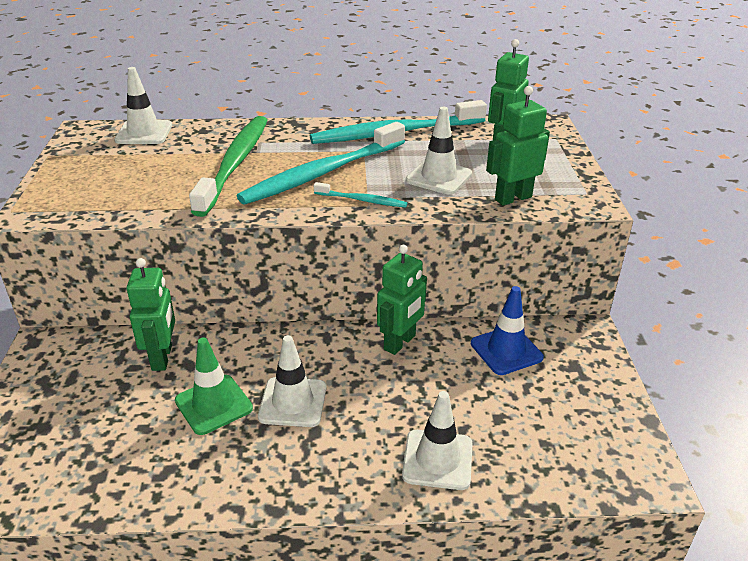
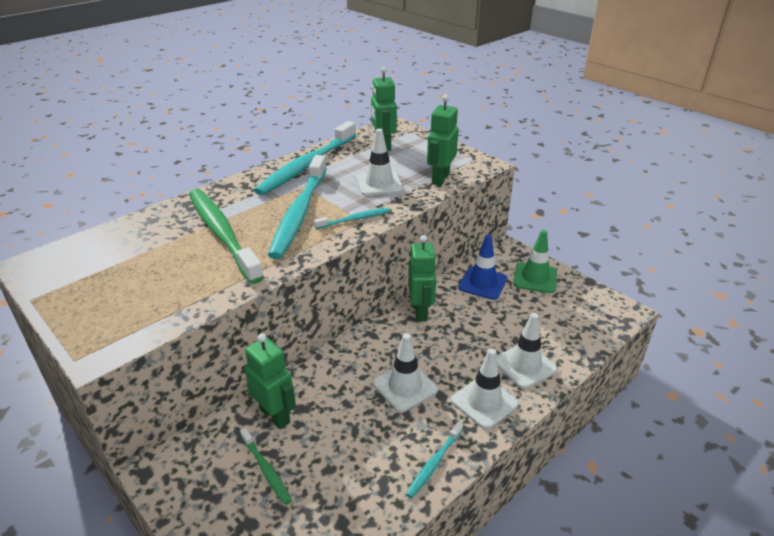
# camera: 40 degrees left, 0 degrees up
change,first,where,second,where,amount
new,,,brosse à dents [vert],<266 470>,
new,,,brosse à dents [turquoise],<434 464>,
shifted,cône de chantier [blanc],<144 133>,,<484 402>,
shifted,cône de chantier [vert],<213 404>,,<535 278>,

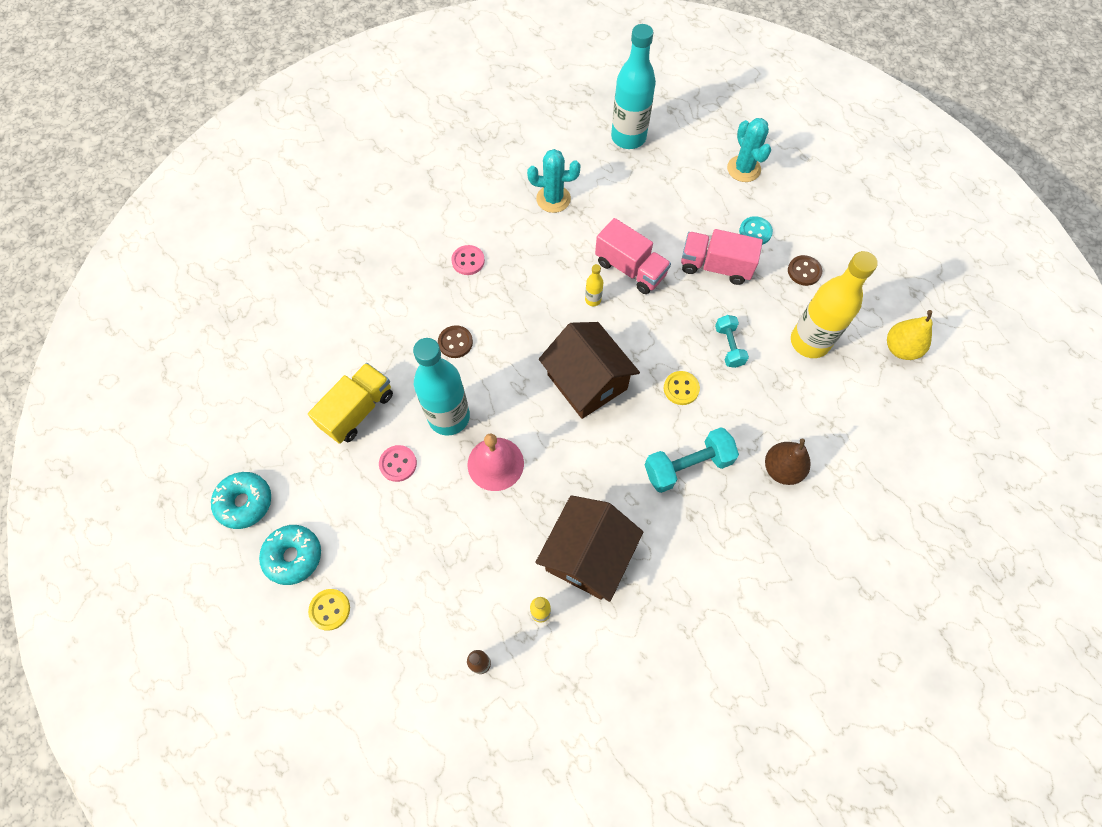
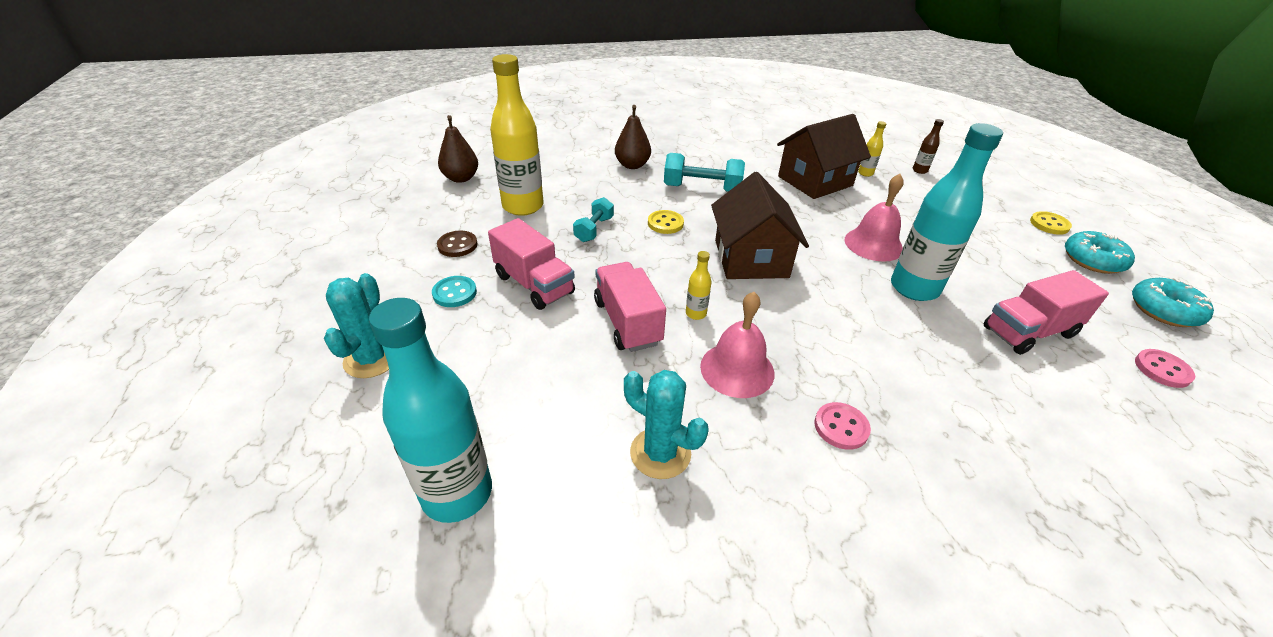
# camera: 150 degrees left, 25 degrees down
change,first,where,second,where,amount
gone,bouton [marron],<455 342>,,,
new,,,cloche [rose],<737 369>,
shifted,bouton [rose],<398 464>,,<1162 369>,
repainted,camion [jaune],<358 411>,camion [rose],<1028 332>,
repainted,poire [jaune],<900 348>,poire [marron],<461 178>,

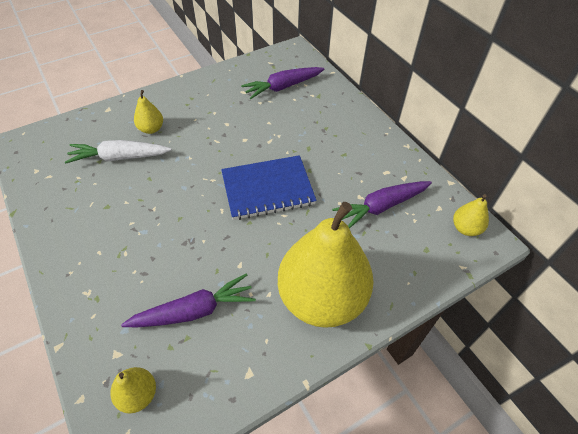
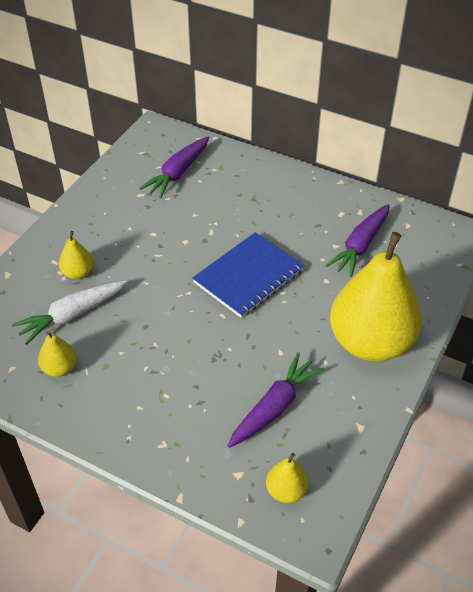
# camera: 30 degrees left, 5 degrees down
change,first,where,second,where,amount
shifted,poire [jaune],<465 228>,,<59 368>,

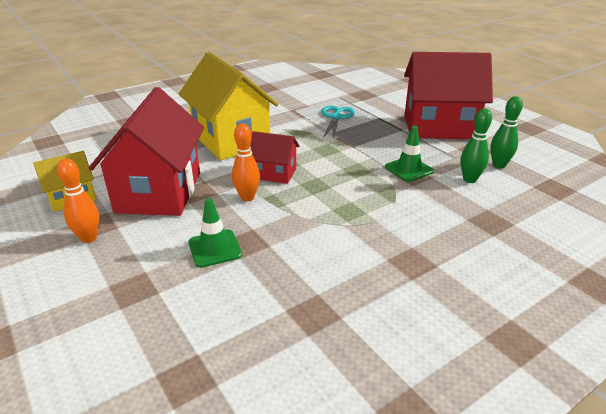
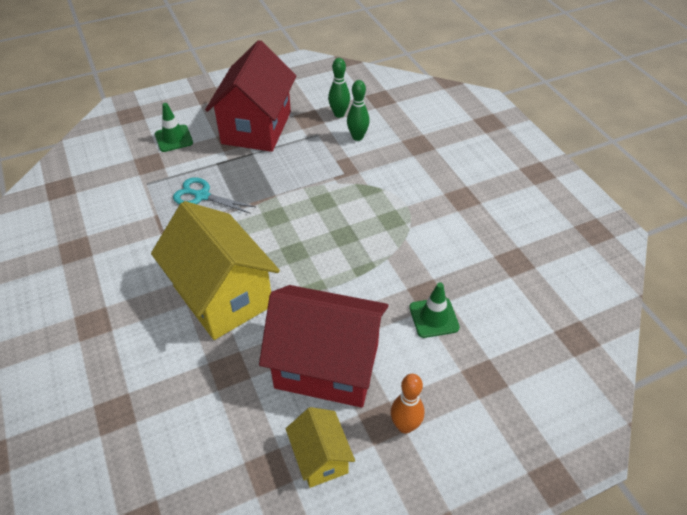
# camera: 80 degrees left, 15 degrees up
change,first,where,second,where,amount
gone,quille [orange],<247 197>,,,
gone,maison [rouge],<274 173>,,,
shifted,cône de chantier [vert],<408 169>,,<174 138>,
rotated,maison [jaune],<231 140>,,<222 296>,75 degrees clockwise

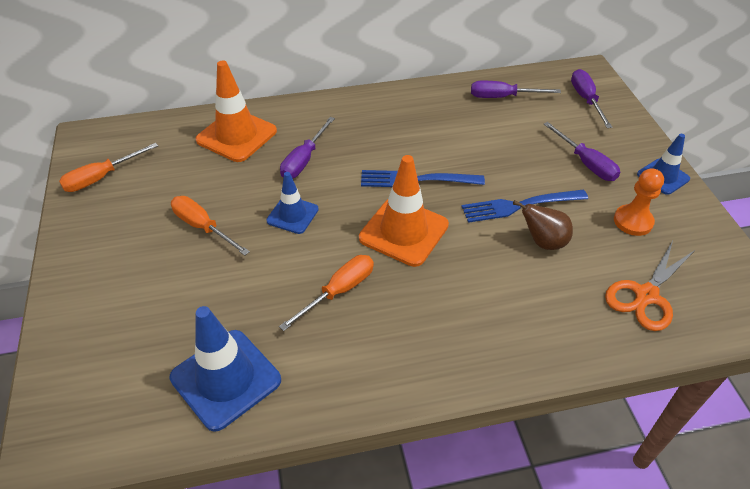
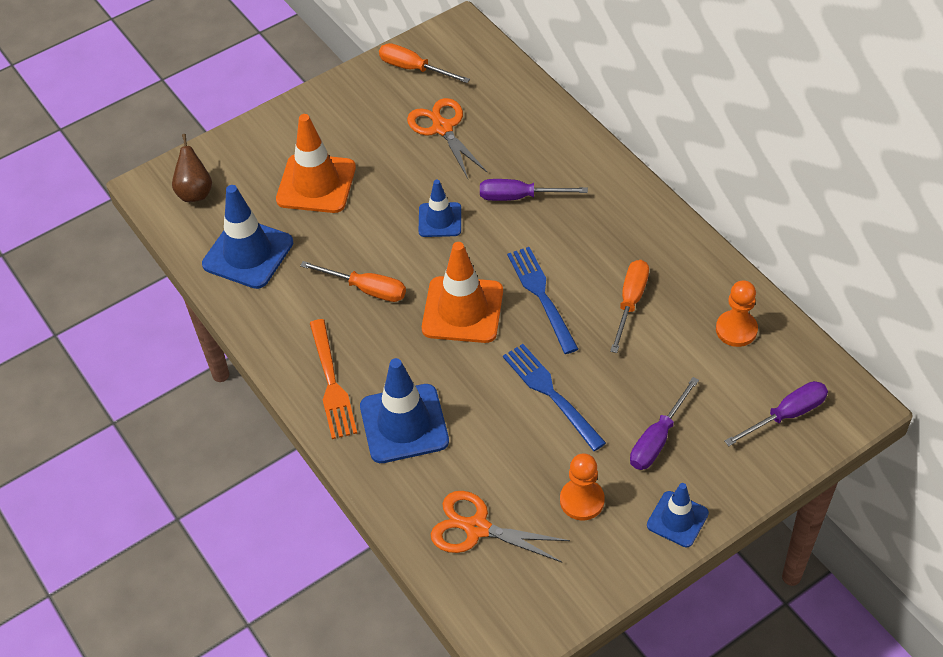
# camera: 70 degrees right, 5 degrees up
change,first,where,second,where,amount
new,,,fourchette [orange],<331 383>,
new,,,cône de chantier [bleu],<404 424>,
new,,,ciseaux [orange],<442 128>,
shifted,tournevis [orange],<203 227>,,<630 302>,
shifted,cône de chantier [orange],<236 135>,,<316 184>,
shifted,poire [marron],<543 242>,,<195 192>,
swapped,tournevis [violet],<502 97>,pion [orange],<736 330>,

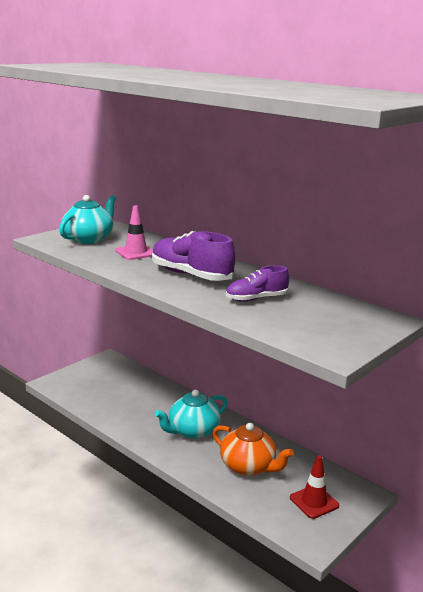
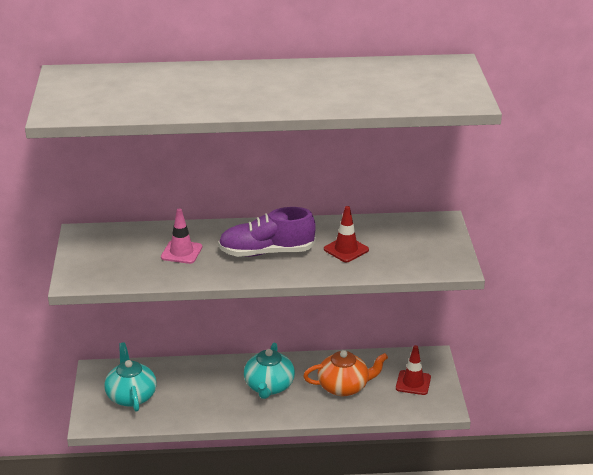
# camera: 45 degrees left, 10 degrees up
change,first,where,second,where,amount
shifted,théière [turquoise],<89 239>,,<131 396>,
swapped,chaussure [violet],<256 299>,cône de chantier [rouge],<346 249>,

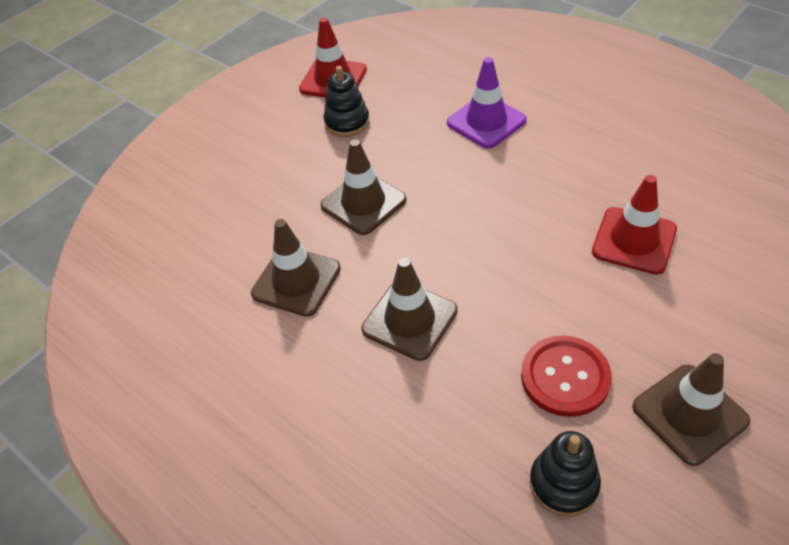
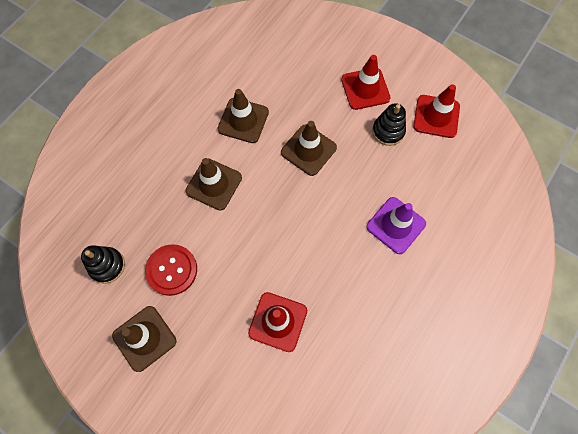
# camera: 80 degrees right, 20 degrees up
change,first,where,second,where,amount
new,,,cône de chantier [rouge],<365 89>,

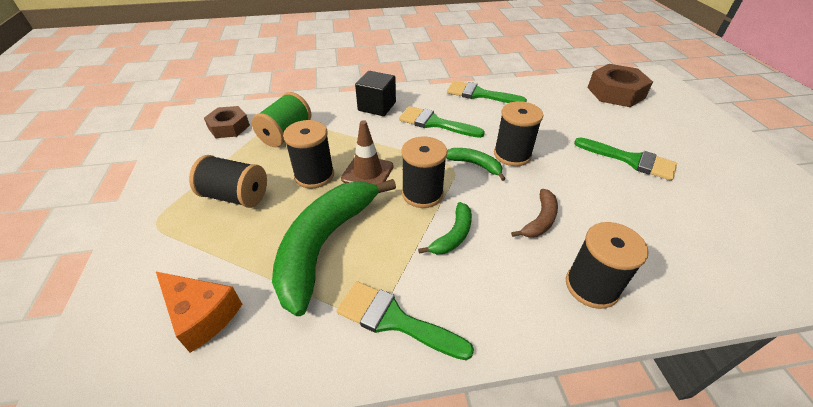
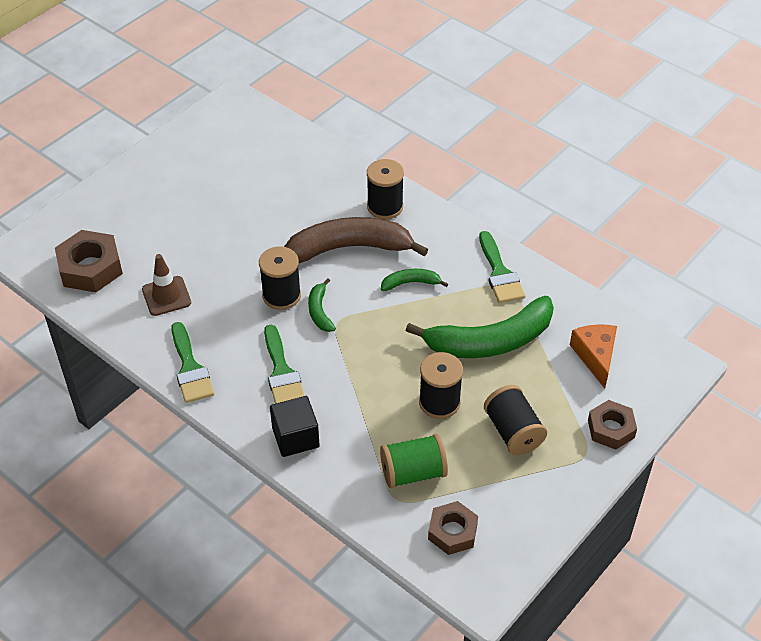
# camera: 130 degrees left, 5 degrees up
change,first,where,second,where,amount
gone,bobine [noir],<422 194>,,,
gone,pinceau [vert],<630 160>,,,
new,,,écrou [marron],<611 429>,
shifted,cône de chantier [marron],<367 172>,,<166 296>,
scaled,banane [marron],<540 220>,,<349 248>,x2.18

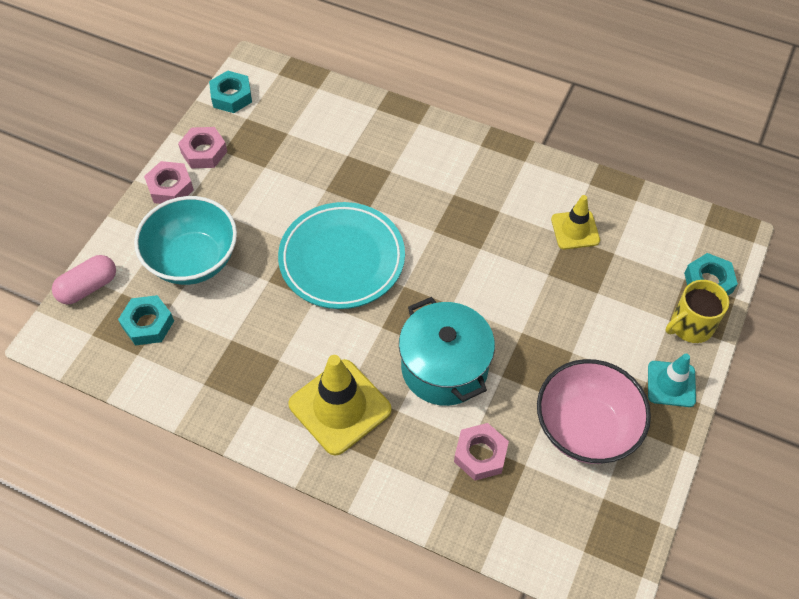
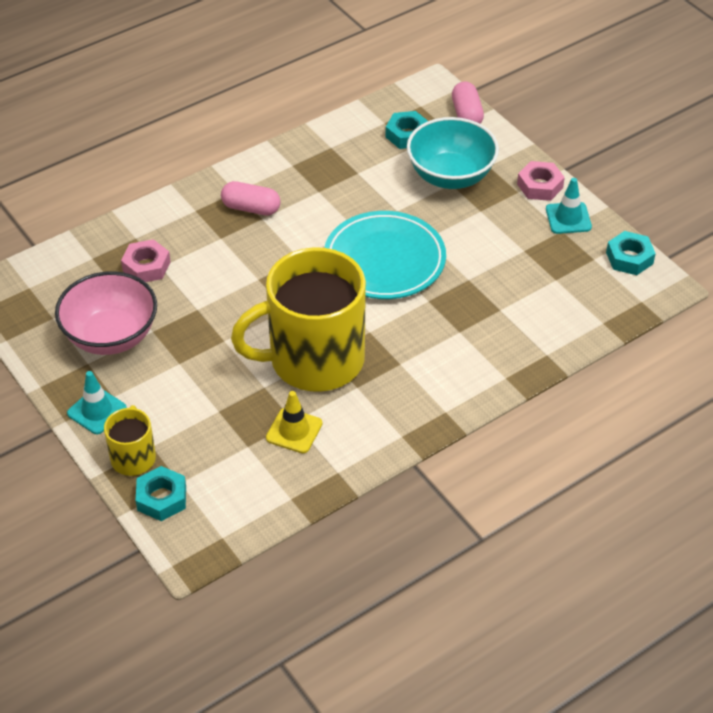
# camera: 120 degrees right, 10 degrees down
change,first,where,second,where,amount
gone,marmite [turquoise],<444 368>,,,
new,,,tasse [jaune],<313 360>,
swapped,écrou [rose],<204 152>,cône de chantier [turquoise],<568 218>,
swapped,cône de chantier [jaune],<340 407>,gélule [rose],<251 208>,

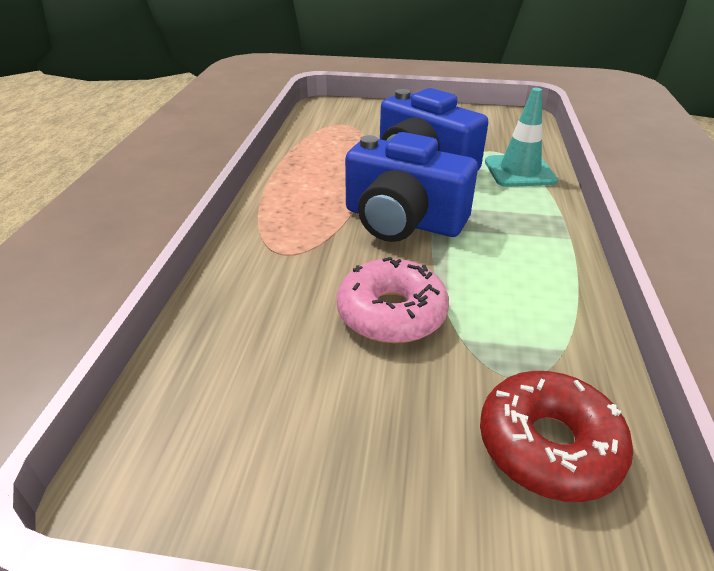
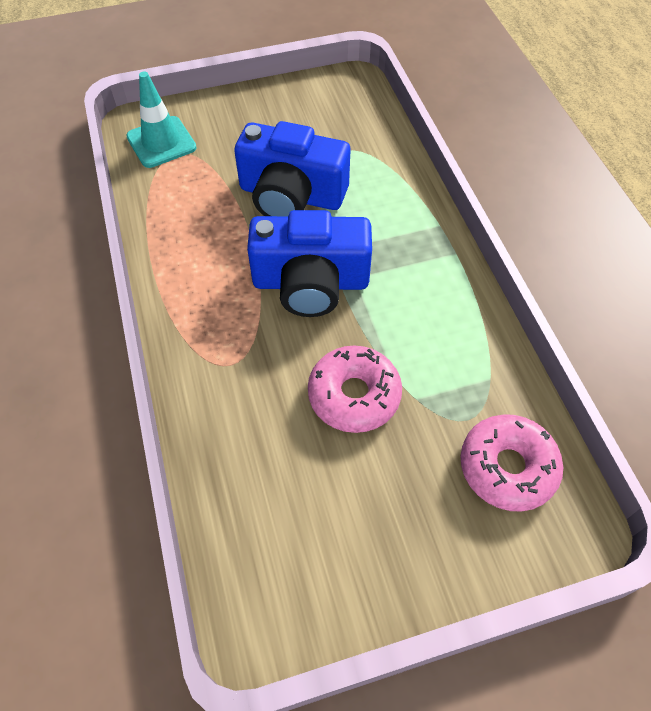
# camera: 25 degrees left, 20 degrees up
change,first,where,second,where,amount
shifted,cône de chantier [turquoise],<519 171>,,<161 142>,
repainted,beignet [rouge],<548 445>,beignet [rose],<507 467>,

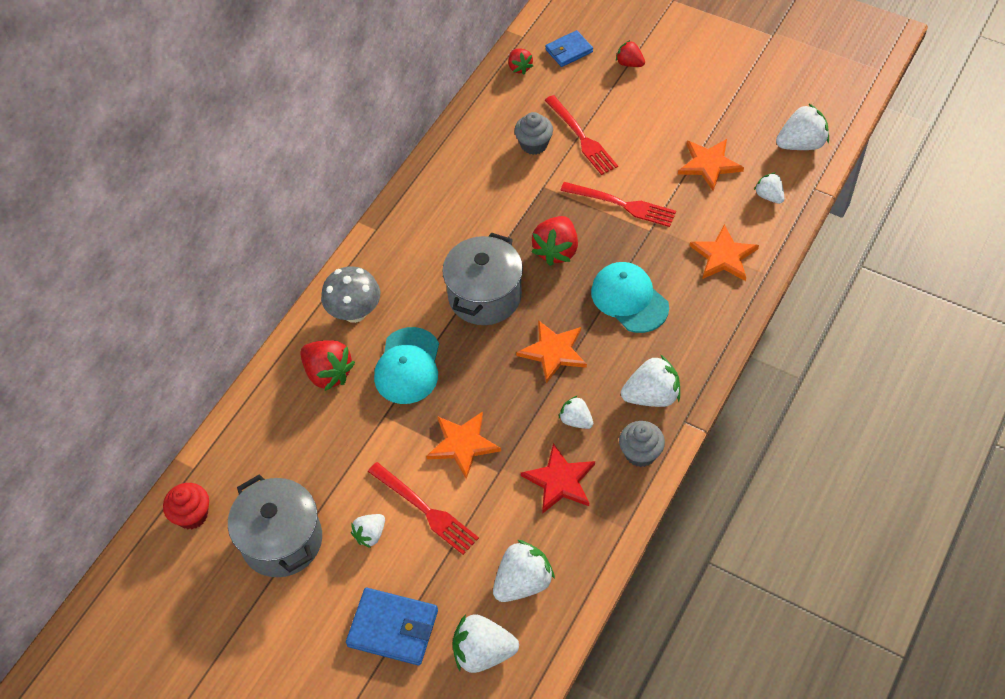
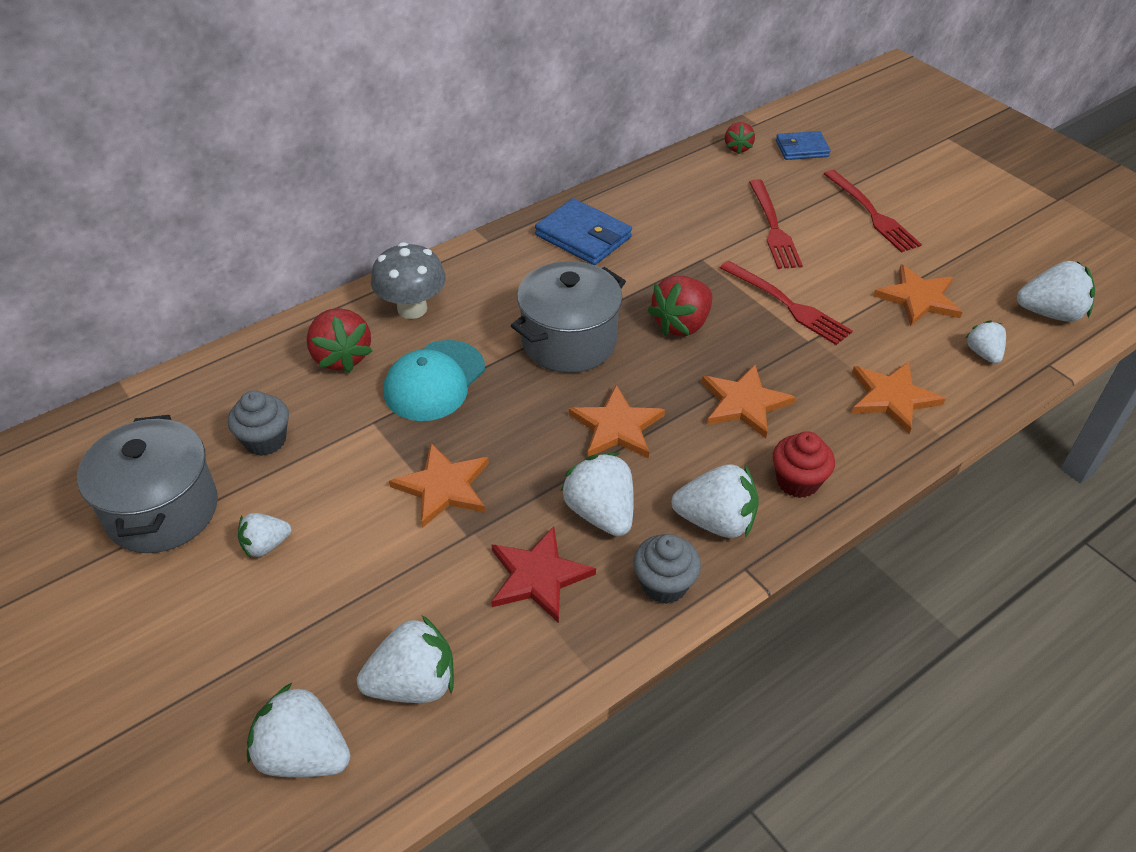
# camera: 20 degrees right, 10 degrees down
change,first,where,second,where,amount
gone,fraise [rouge],<629 63>,,,
shifted,muffin [rouge],<192 515>,,<797 481>,
shifted,portefeuille [bleu],<393 628>,,<583 236>,
shifted,fourchette [rouge],<425 510>,,<872 214>,
shifted,muffin [gris],<534 144>,,<265 440>,
swapped,casquette [turquoise],<629 299>,étoile [orange],<744 403>,
scaled,fraise [blanc],<576 420>,,<600 513>,x1.68

